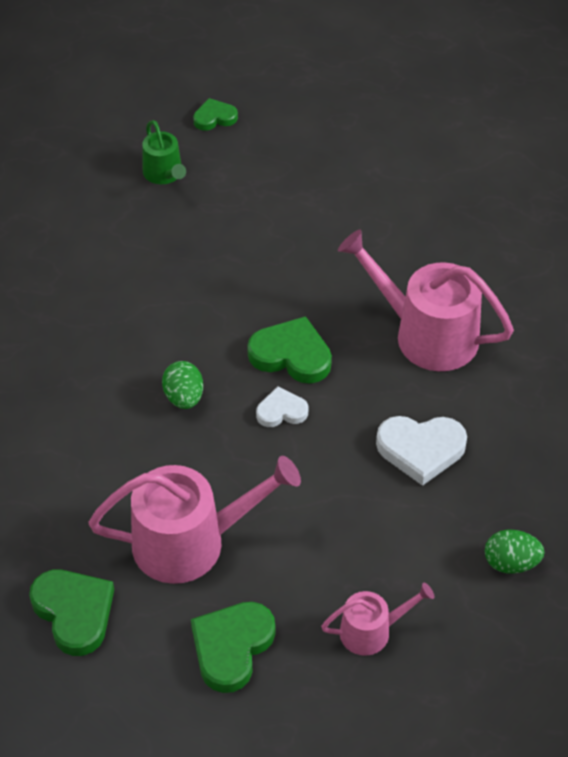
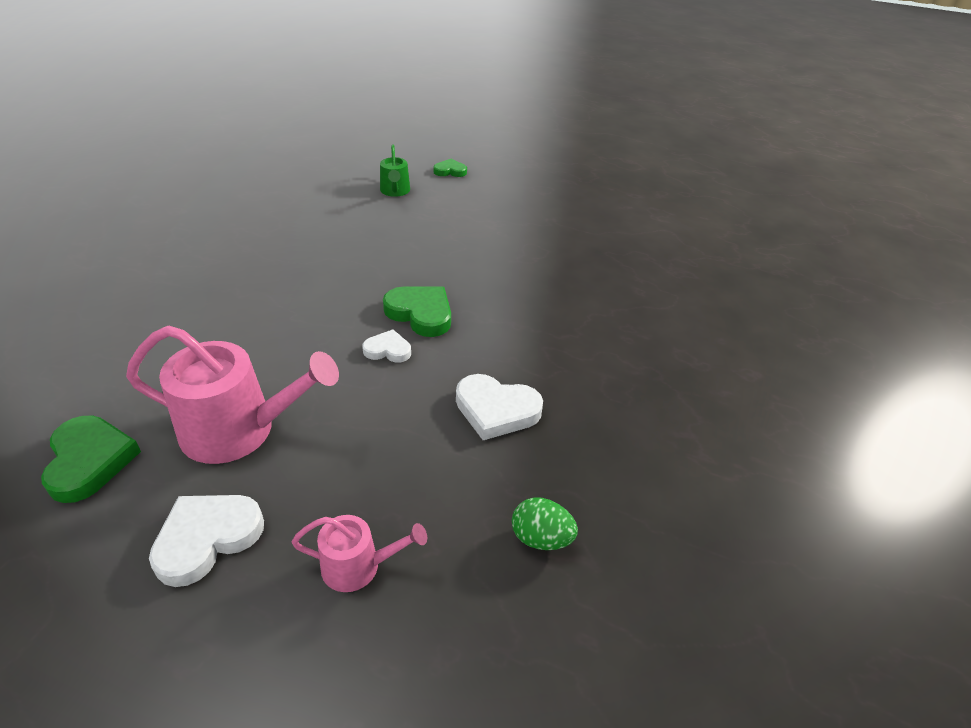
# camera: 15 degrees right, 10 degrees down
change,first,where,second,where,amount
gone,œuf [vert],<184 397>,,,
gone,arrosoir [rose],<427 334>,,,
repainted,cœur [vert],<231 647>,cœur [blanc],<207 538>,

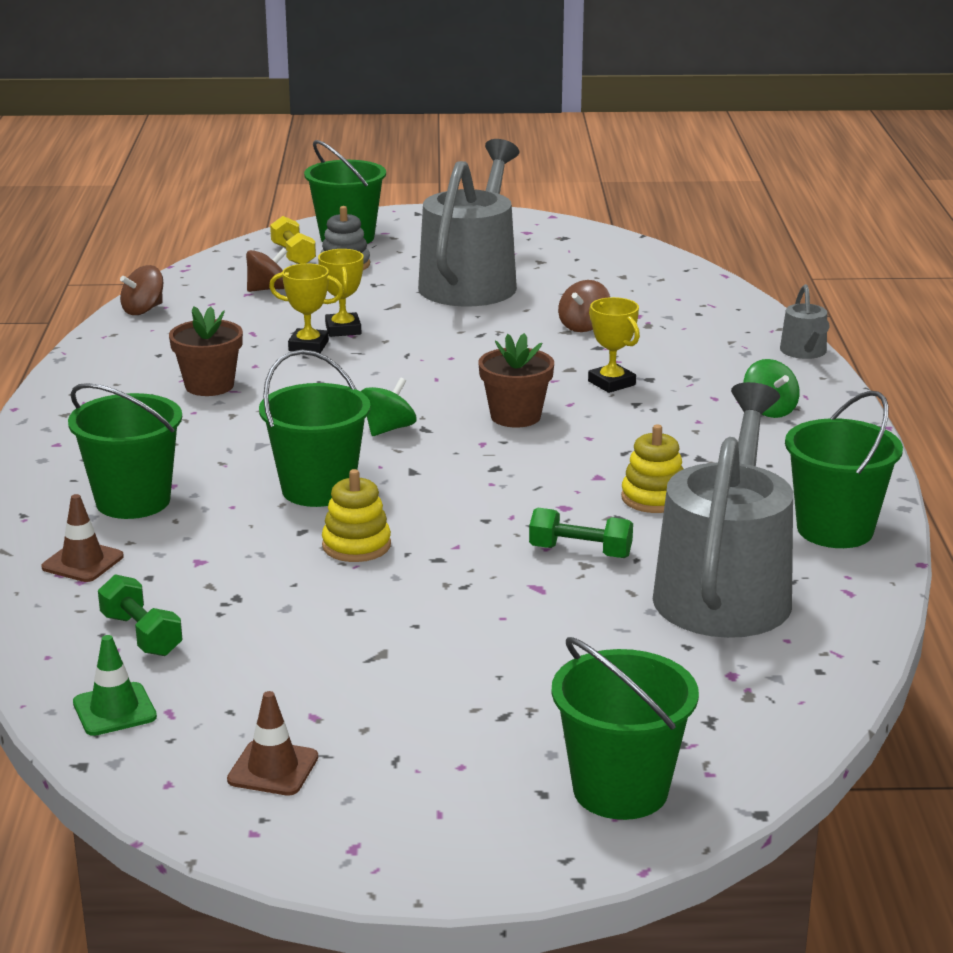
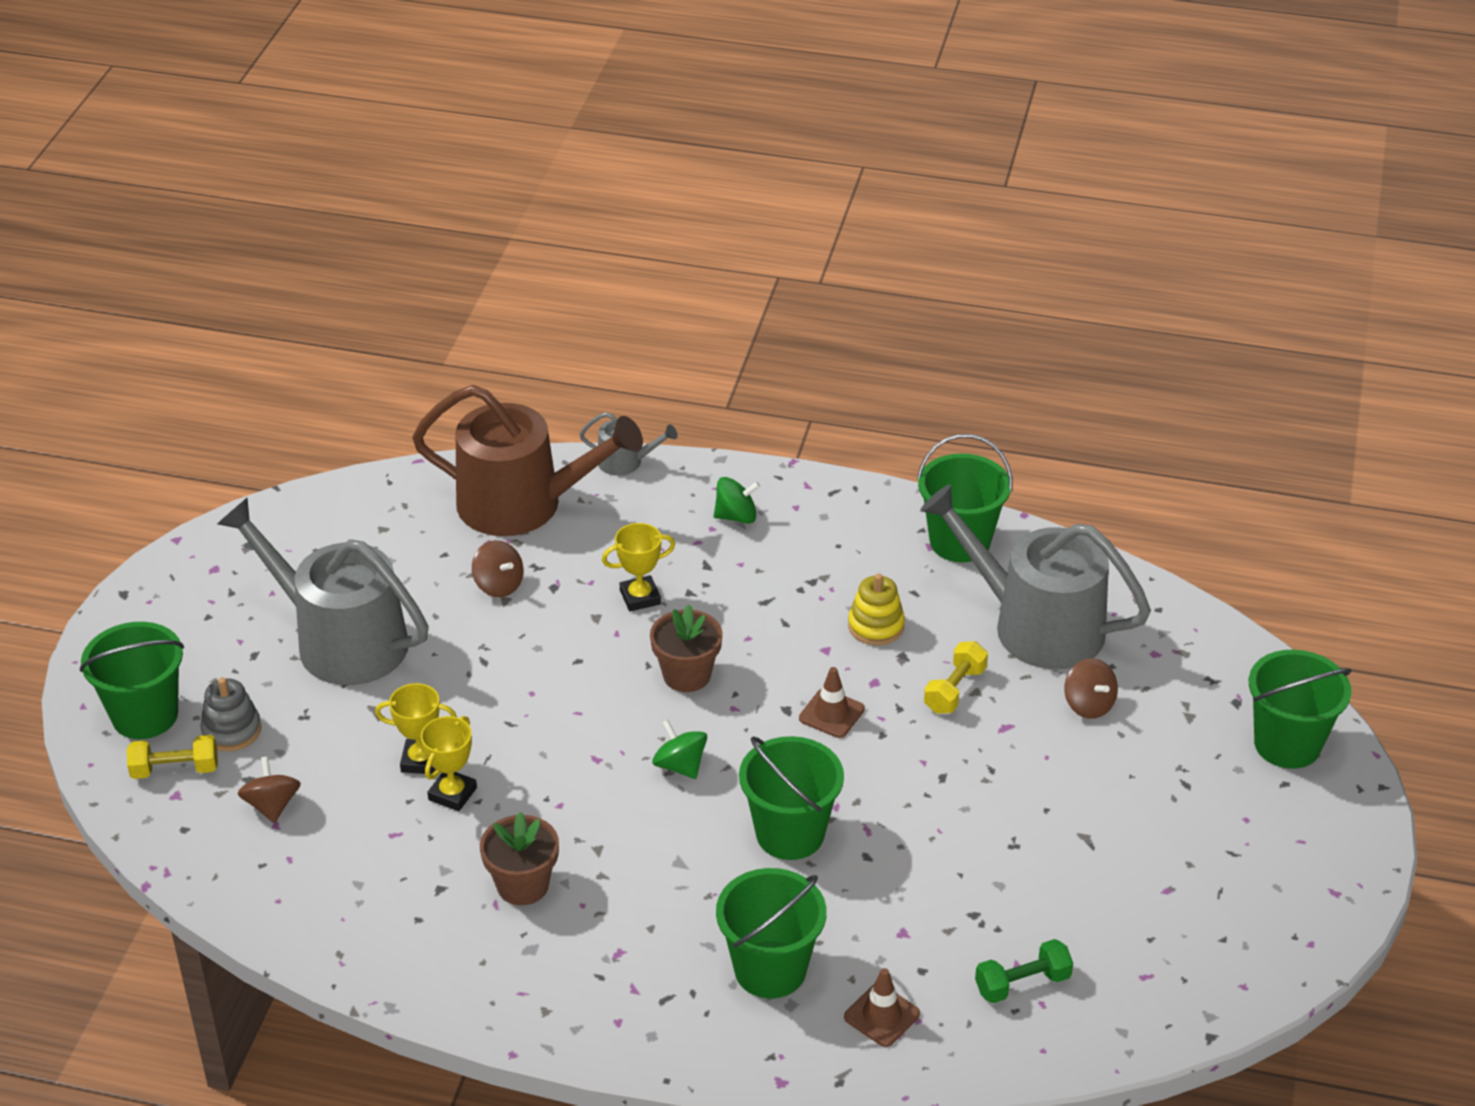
# camera: 75 degrees left, 15 degrees up
change,first,where,second,where,amount
gone,cône de chantier [vert],<114 710>,,,
gone,jouet à empiler [jaune],<356 545>,,,
new,,,arrosoir [marron],<522 504>,
shifted,toupie [marron],<143 310>,,<1088 705>,
shifted,cône de chantier [marron],<273 769>,,<831 714>,
repainted,haltère [vert],<580 552>,haltère [jaune],<955 690>,

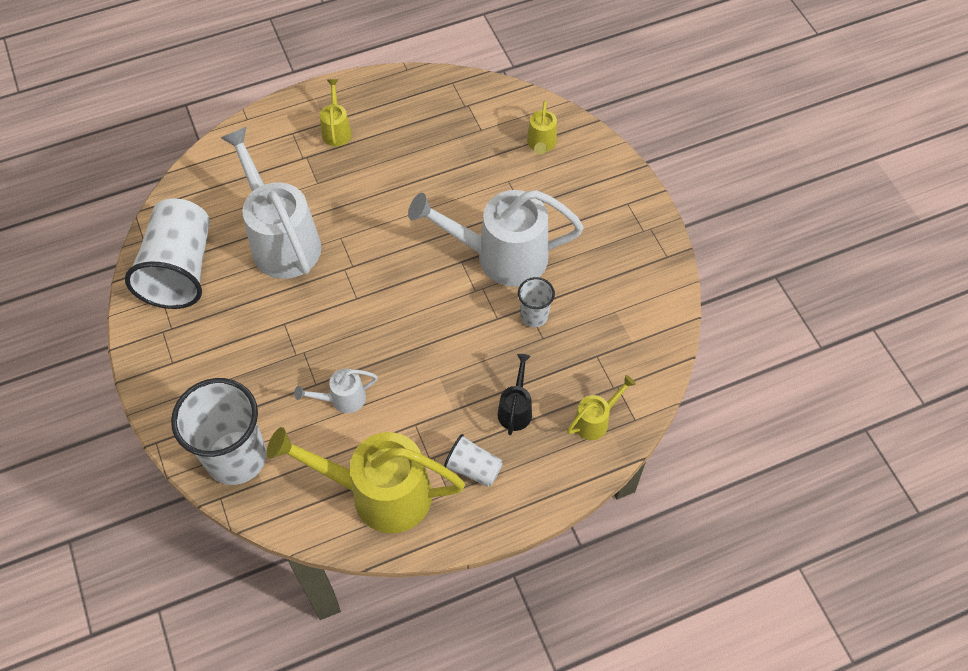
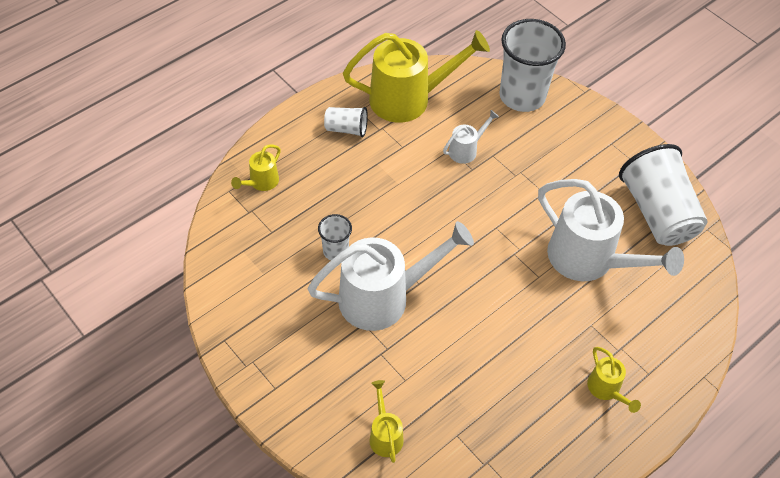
# camera: 160 degrees right, 5 degrees down
change,first,where,second,where,amount
gone,arrosoir [noir],<515 409>,,,

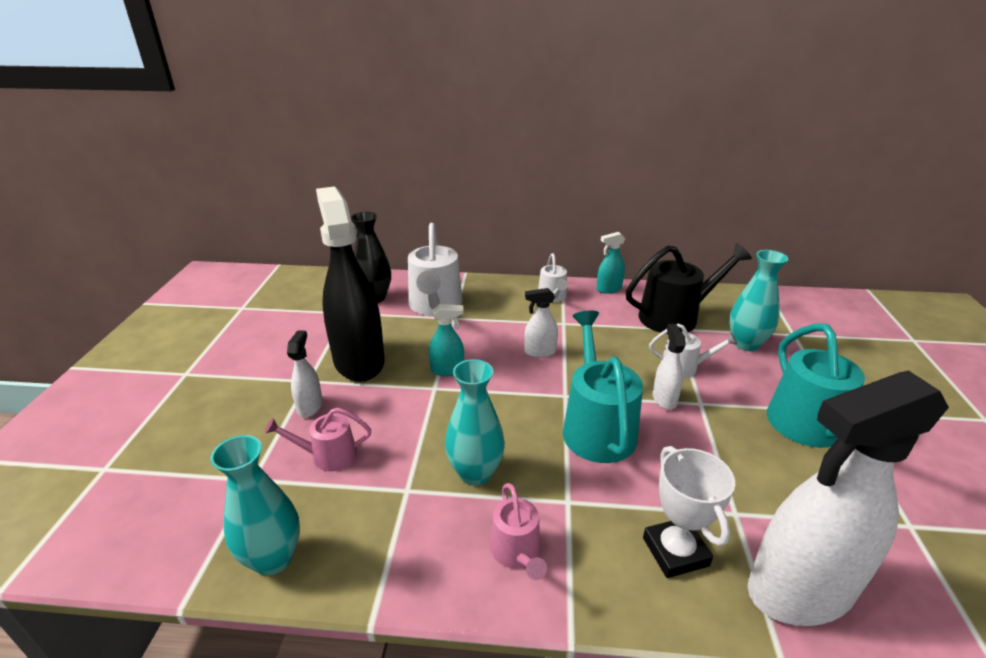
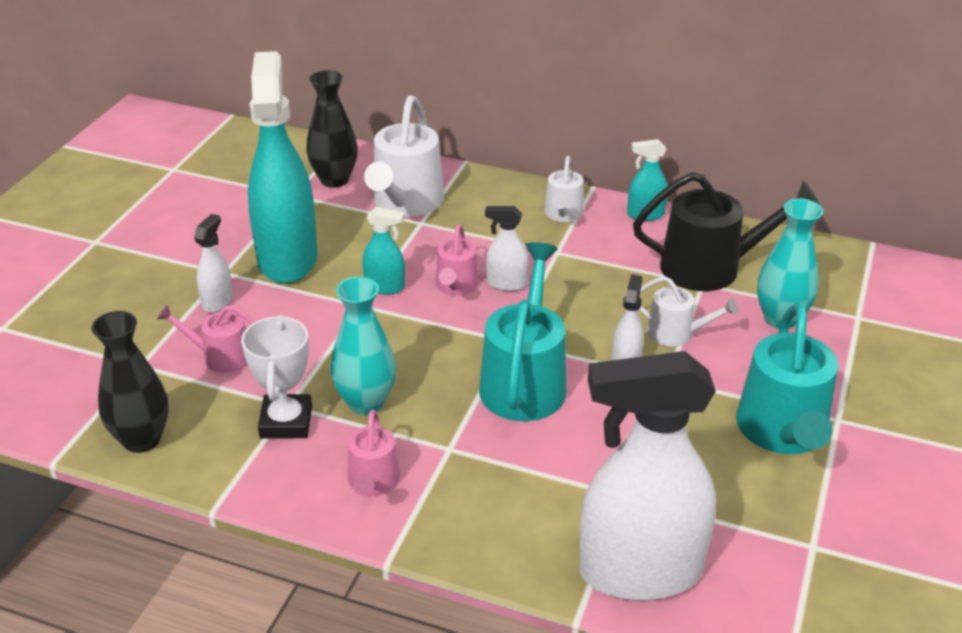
# camera: 15 degrees right, 5 degrees up
change,first,where,second,where,amount
new,,,arrosoir [rose],<455 286>,
shifted,trophée [blanc],<675 552>,,<286 422>,
repainted,vase [turquoise],<273 558>,vase [noir],<142 439>,
repainted,vaporisateur [noir],<359 361>,vaporisateur [turquoise],<287 258>,

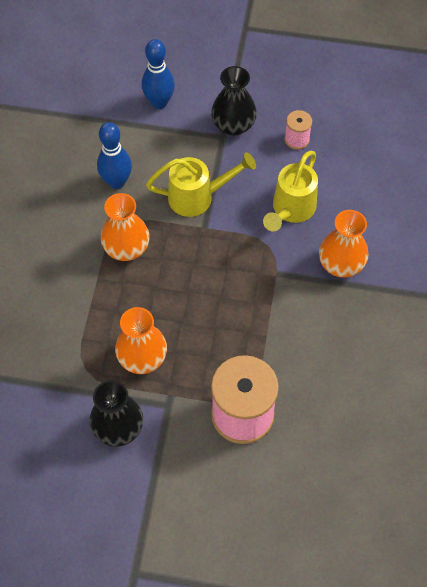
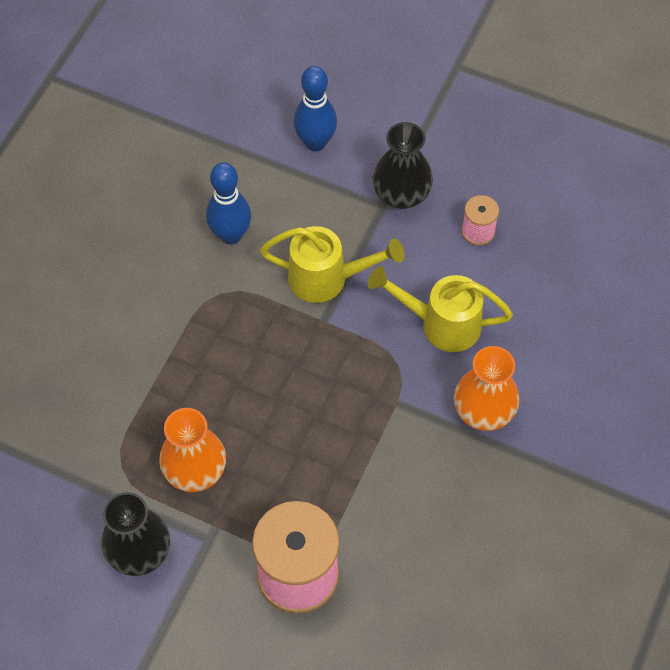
# camera: 15 degrees right, 0 degrees up
change,first,where,second,where,amount
gone,vase [orange],<126 248>,,,
rotated,arrosoir [jaune],<291 210>,,<441 324>,60 degrees clockwise

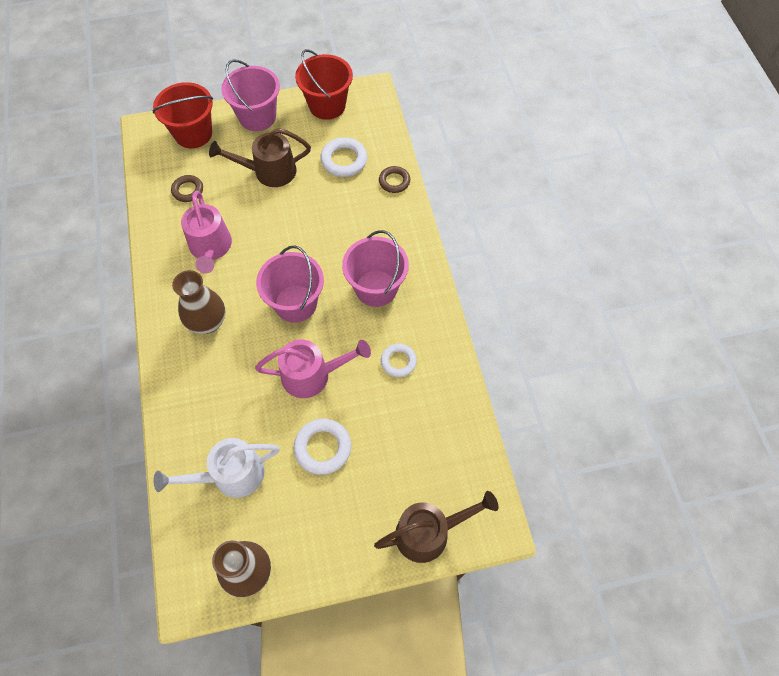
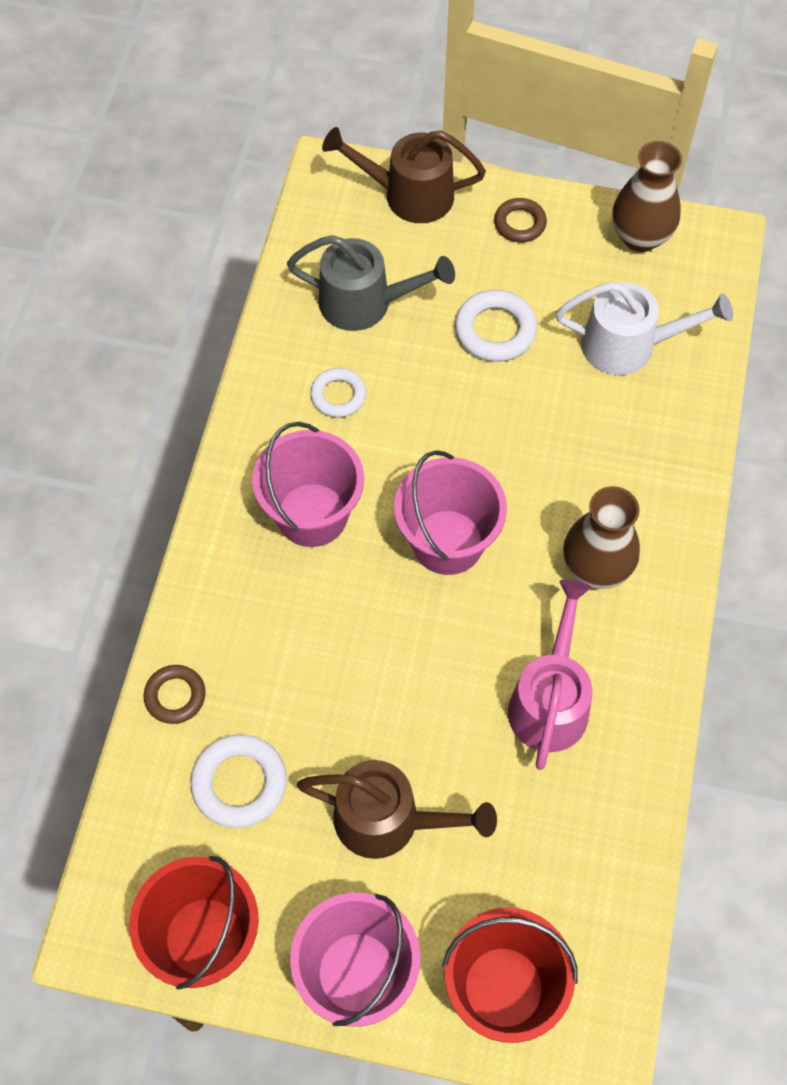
# camera: 155 degrees left, 0 degrees up
change,first,where,second,where,amount
gone,arrosoir [rose],<313 375>,,,
new,,,arrosoir [gris],<366 303>,
shifted,anneau [marron],<188 190>,,<520 223>,

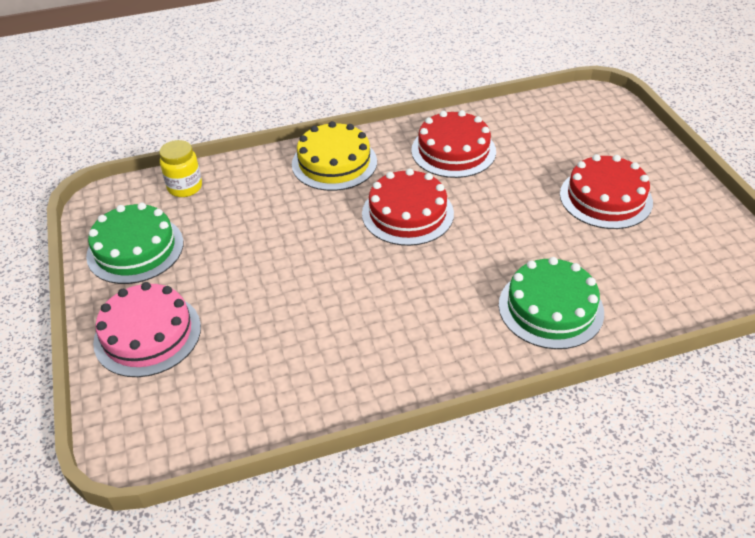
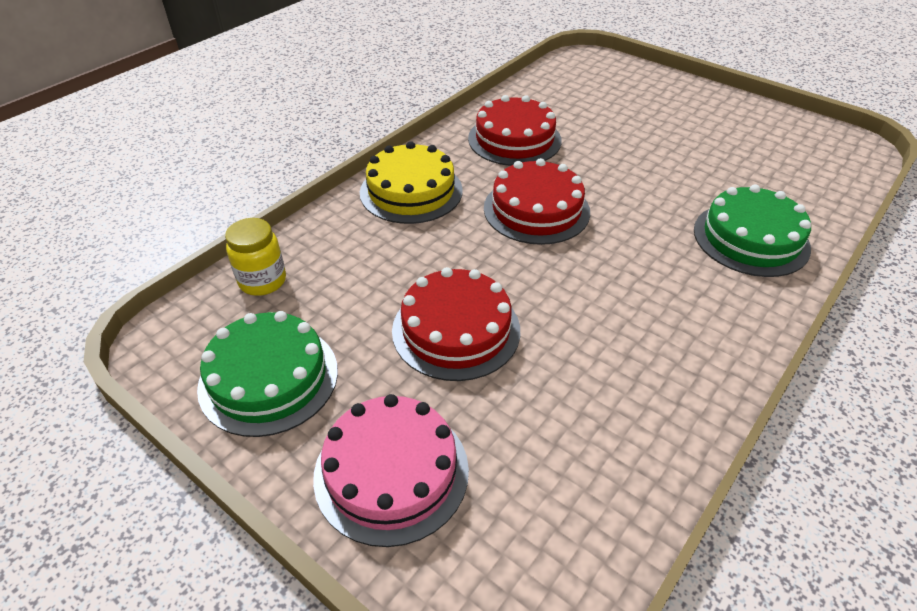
# camera: 35 degrees left, 0 degrees up
change,first,where,second,where,amount
shifted,gâteau [rouge],<605 198>,,<456 330>,

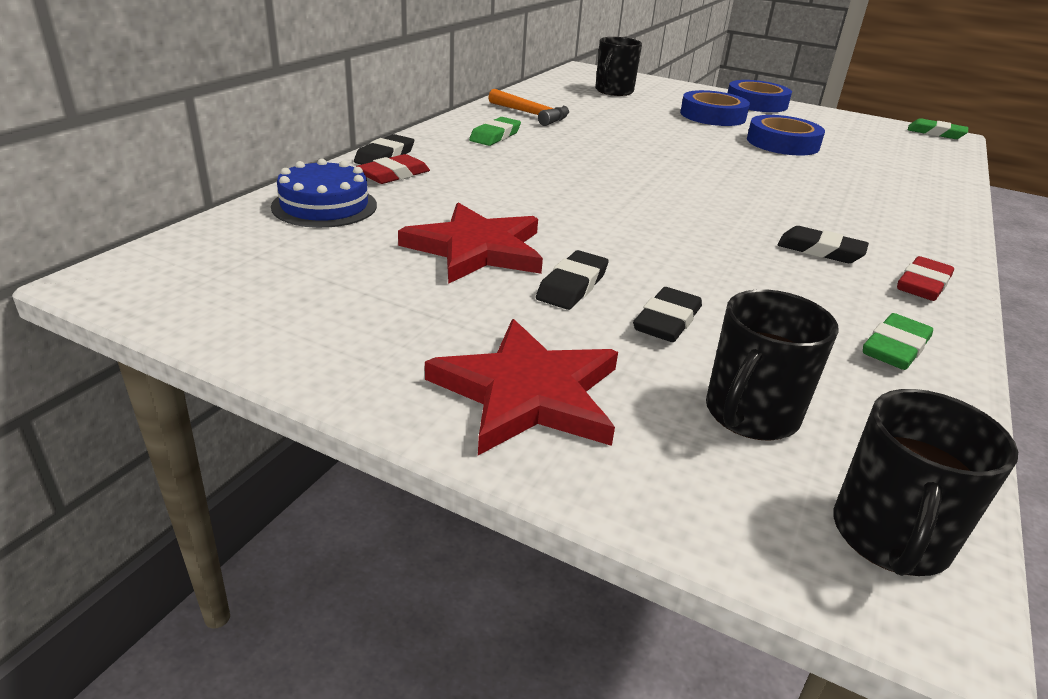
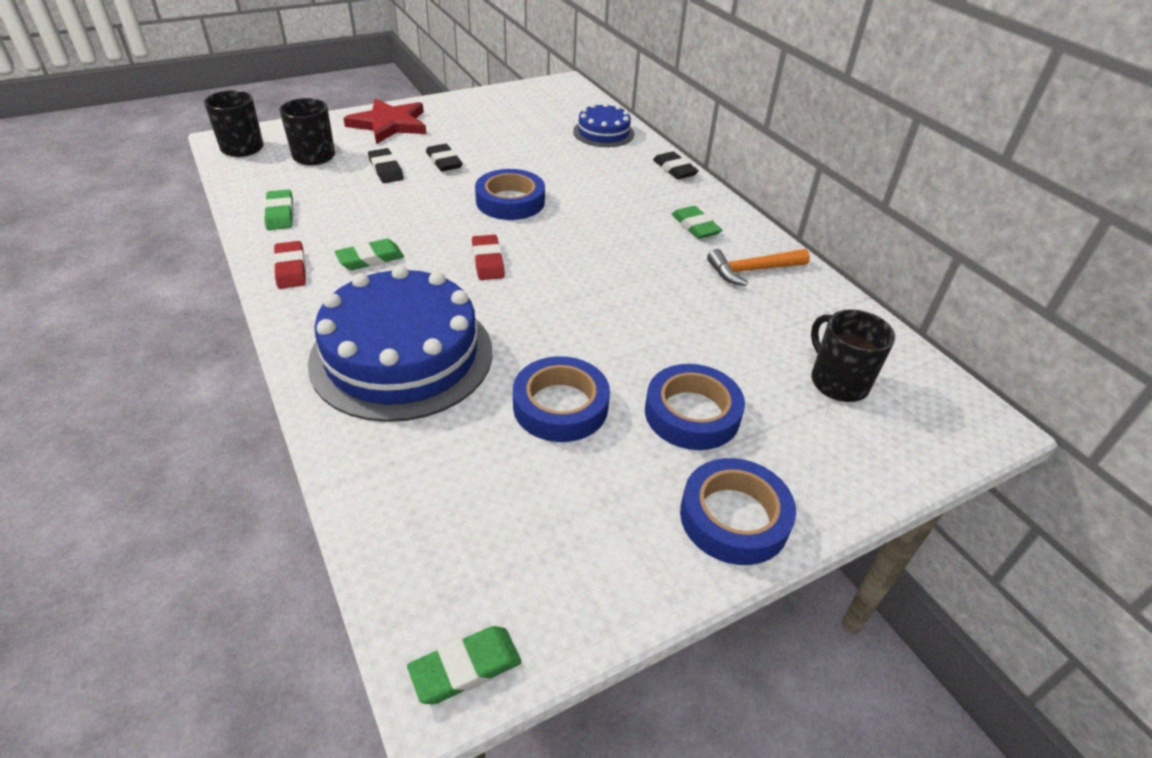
# camera: 125 degrees right, 10 degrees up
change,first,where,second,where,amount
gone,étoile [rouge],<476 249>,,,
new,,,gâteau [bleu],<402 355>,
new,,,ruban adhésif [bleu],<510 201>,
shifted,gomme [rouge],<393 174>,,<488 261>,
repainted,gomme [noir],<820 250>,gomme [vert],<370 258>,

